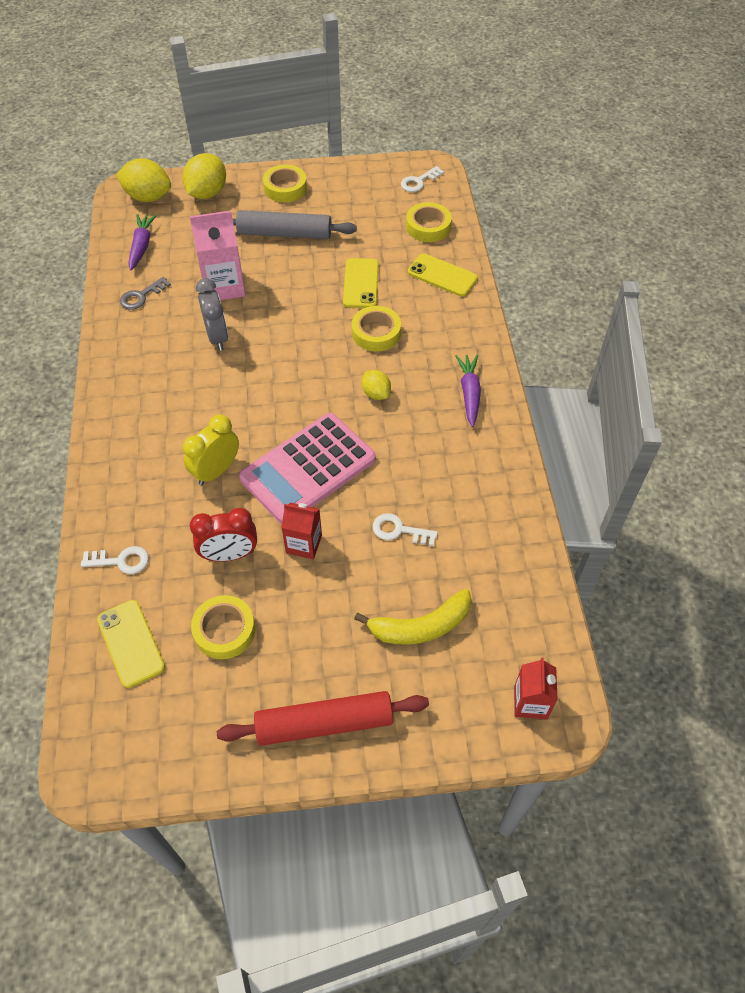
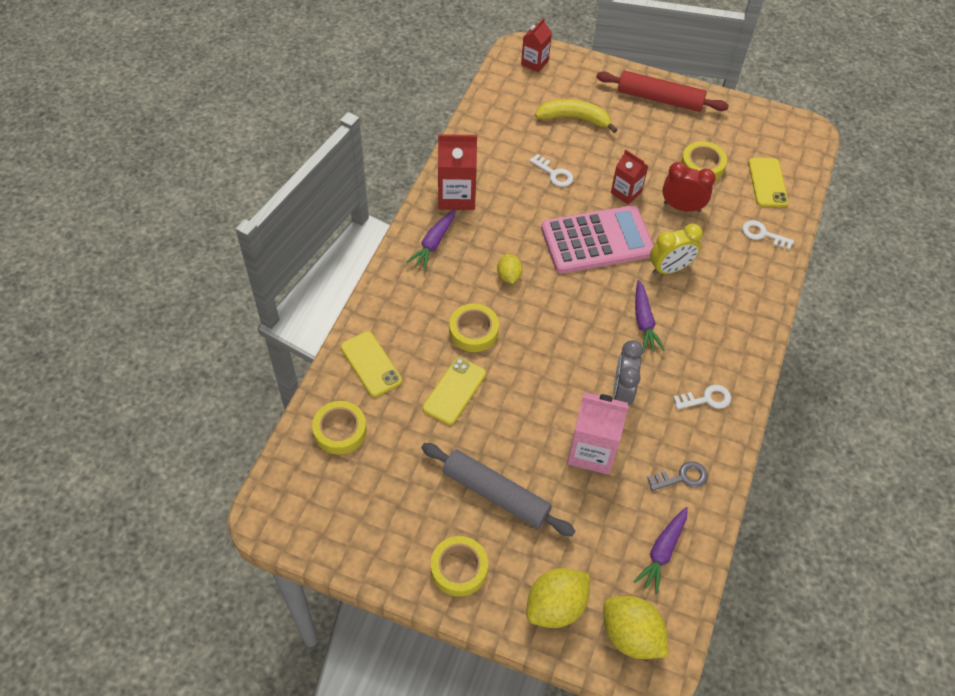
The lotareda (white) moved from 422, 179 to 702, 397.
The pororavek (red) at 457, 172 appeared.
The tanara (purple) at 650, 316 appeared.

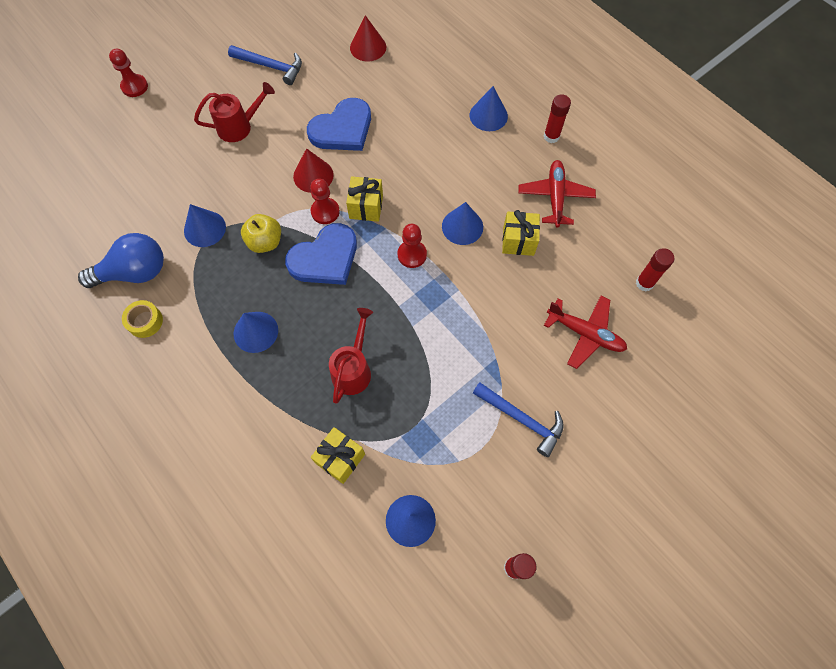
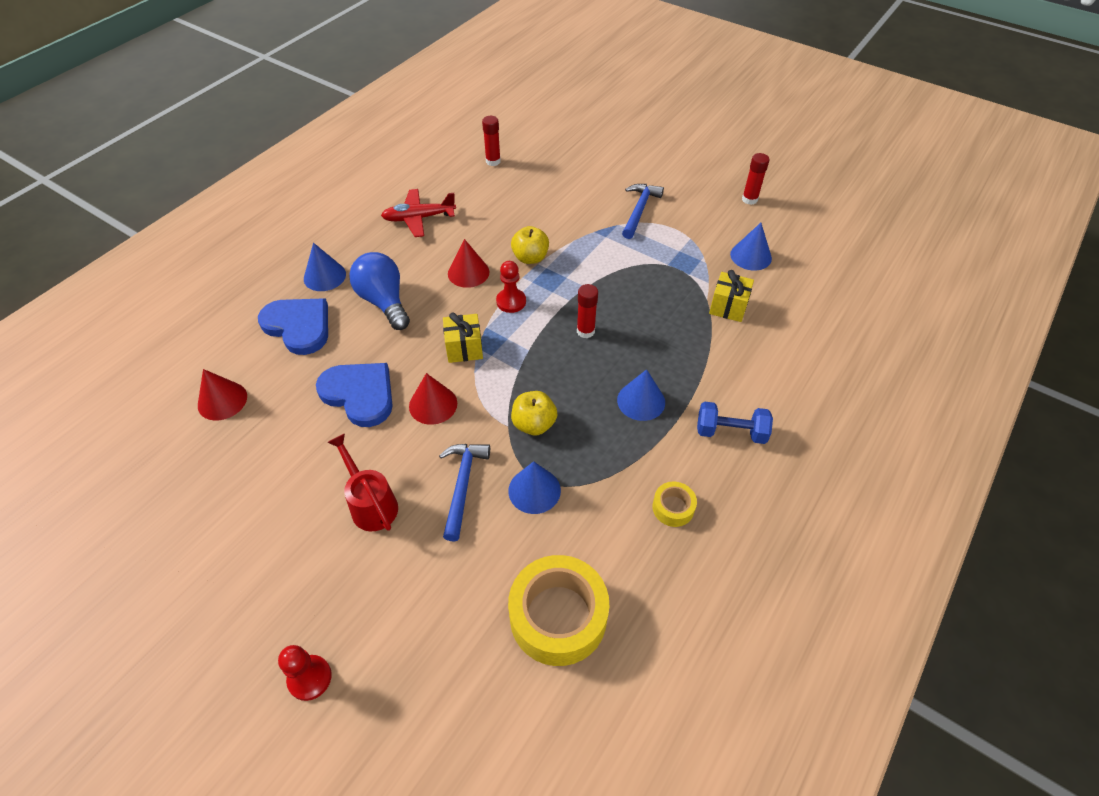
The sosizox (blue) moved from 265, 65 to 464, 492.
The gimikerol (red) moved from 557, 118 to 587, 311.
The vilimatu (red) at 325, 201 disappeared.
The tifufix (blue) at 462, 223 became the tifufix (red) at 468, 263.
The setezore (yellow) at 521, 233 disappeared.
The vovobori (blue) moved from 321, 254 to 293, 326.
The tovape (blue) moved from 121, 260 to 379, 291.
The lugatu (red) at 585, 332 disappeared.
The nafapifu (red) at 351, 356 disappeared.
The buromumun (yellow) at 530, 245 appeared.
The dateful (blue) at 735, 422 appeared.
The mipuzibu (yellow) at 558, 610 appeared.

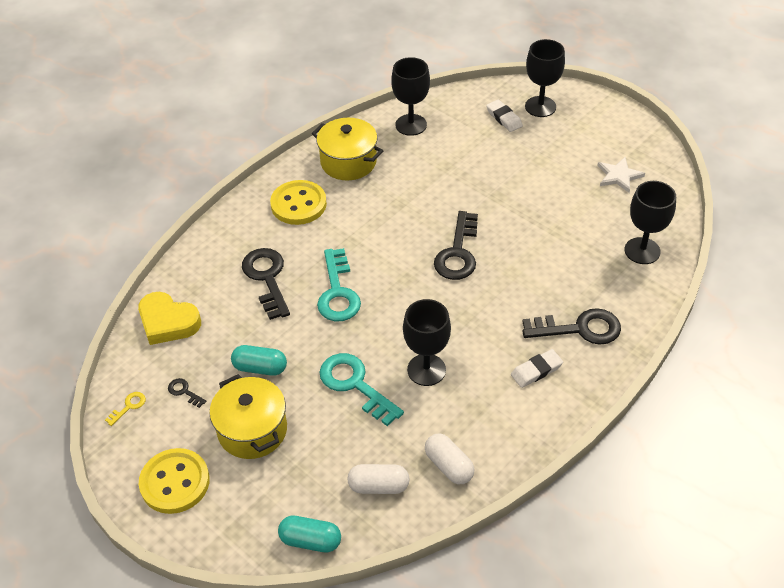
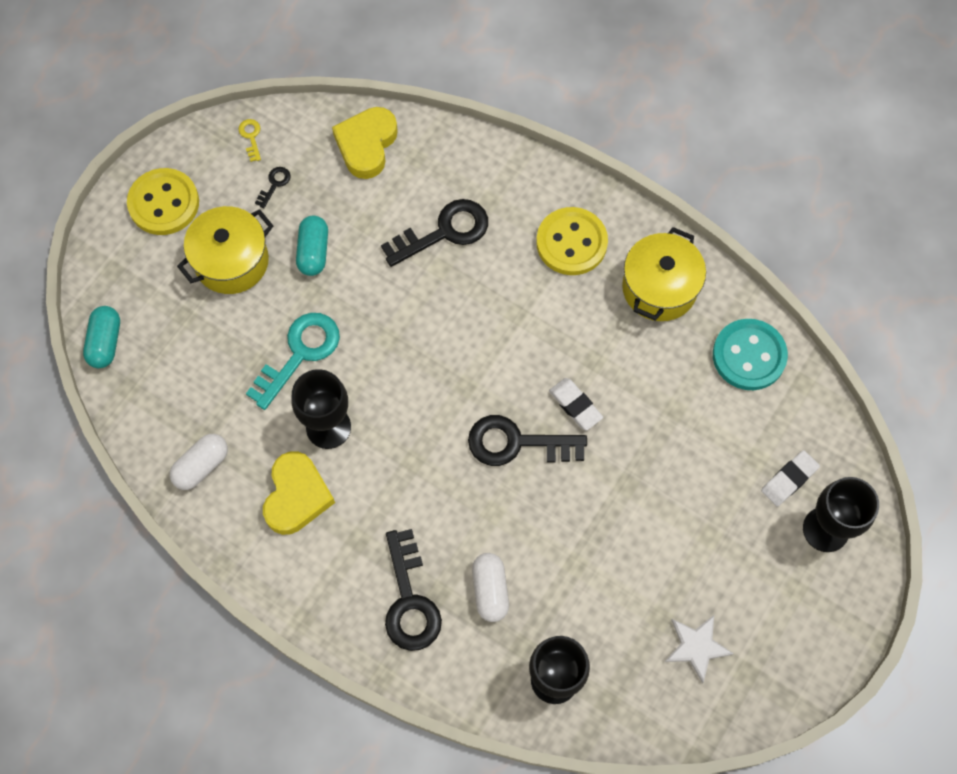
The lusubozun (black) at 410, 96 was replaced by the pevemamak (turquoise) at 750, 354.
The lotareda (turquoise) at 339, 284 disappeared.
The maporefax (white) moved from 537, 368 to 576, 404.
The lotareda (yellow) at 125, 409 turned 135 degrees counterclockwise.
The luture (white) moved from 378, 479 to 490, 587.
The vovobori (yellow) at 299, 493 appeared.

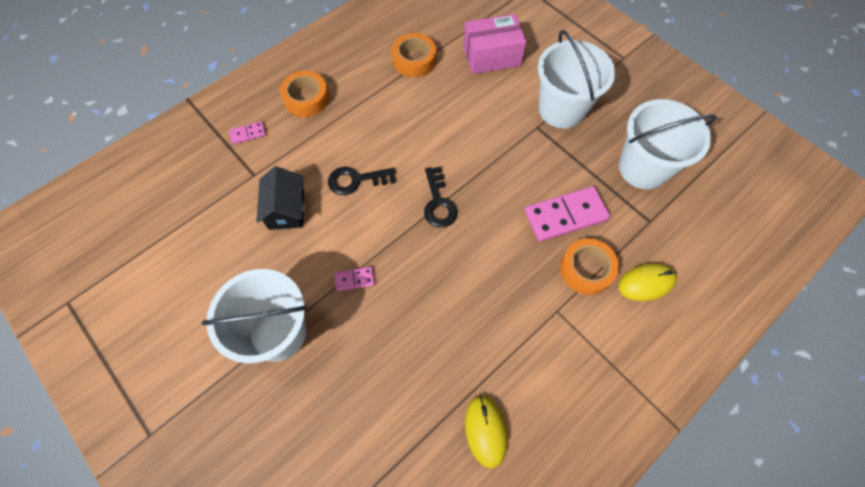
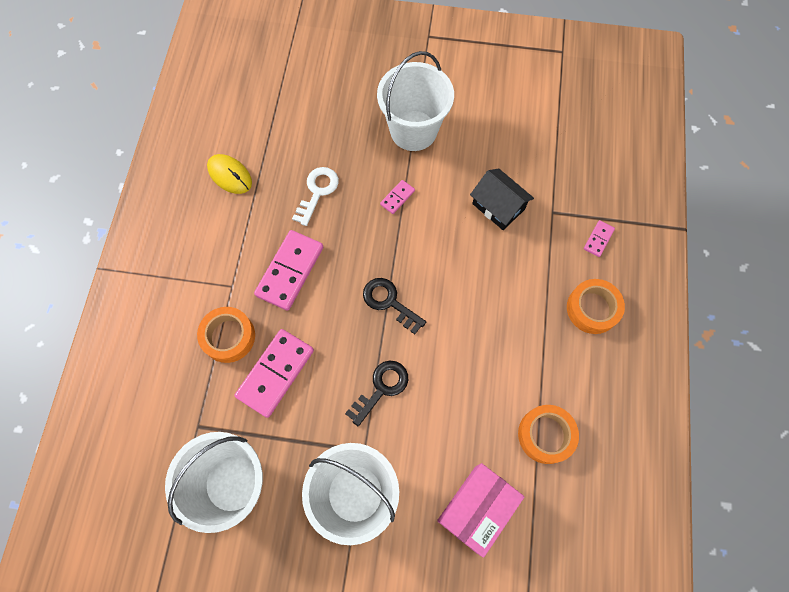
The lotareda (black) moved from 362, 181 to 376, 393.
The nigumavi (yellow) at 647, 282 disappeared.
The lotareda (white) at 315, 196 appeared.
The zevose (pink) at 288, 270 appeared.

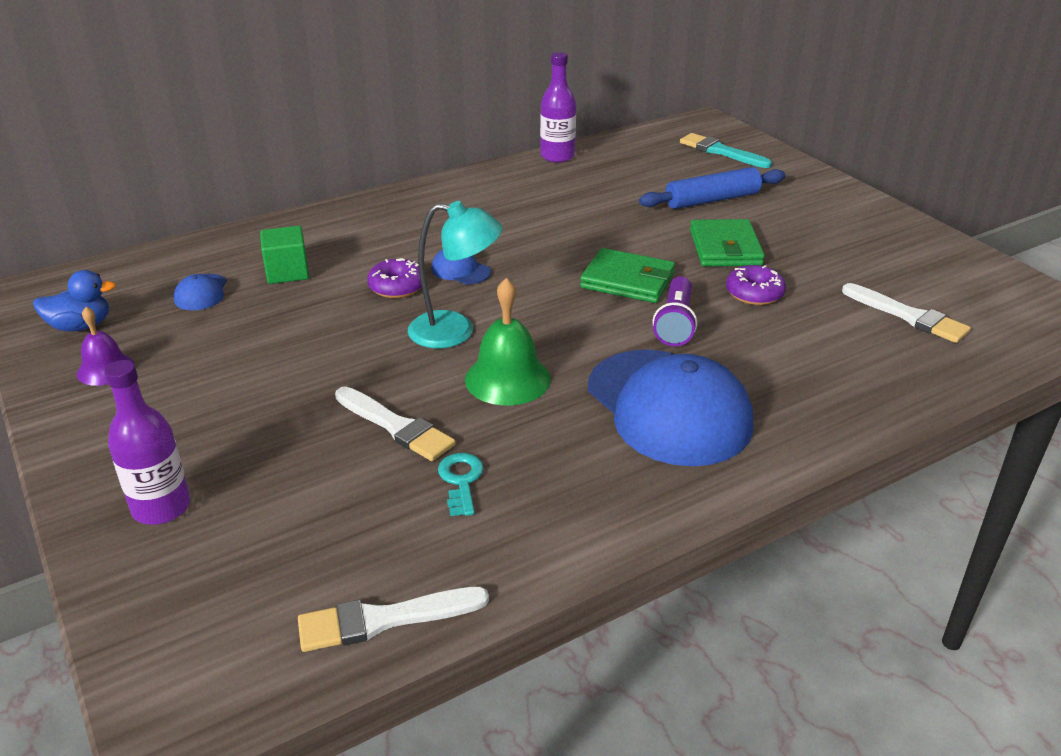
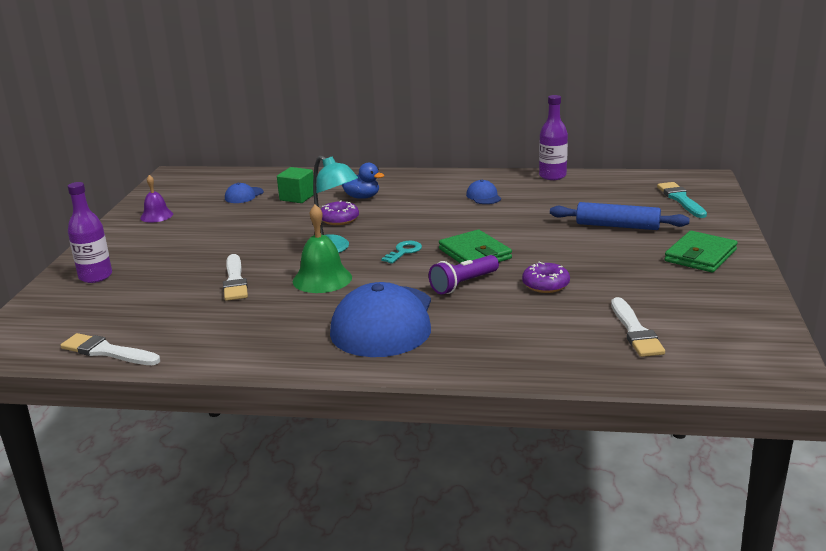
The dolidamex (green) moved from 727, 242 to 701, 251.
The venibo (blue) moved from 461, 266 to 483, 192.
The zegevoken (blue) moved from 74, 301 to 363, 181.
The lotareda (turquoise) moved from 461, 484 to 401, 252.

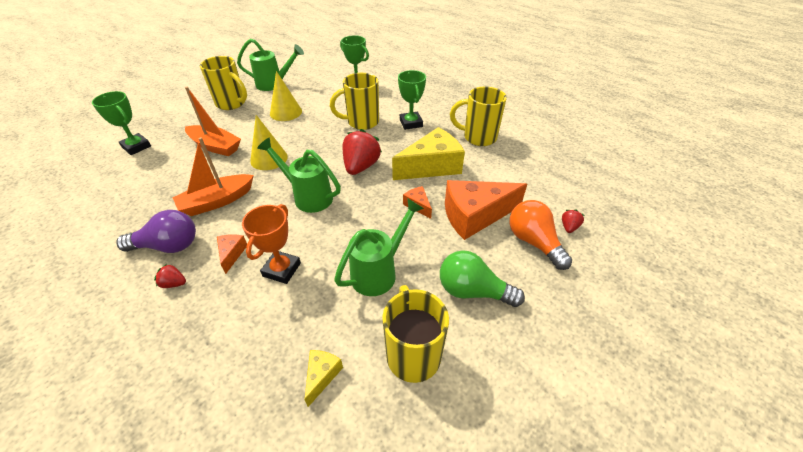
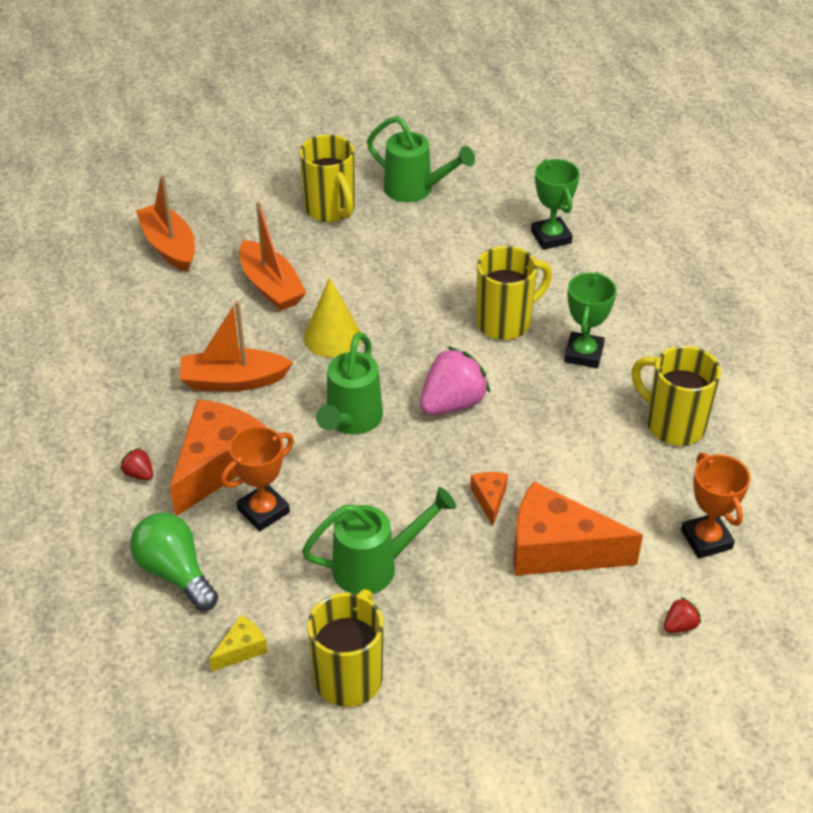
The tifufix (yellow) at 286, 96 disappeared.
The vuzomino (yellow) at 354, 101 turned 135 degrees clockwise.
The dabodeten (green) at 121, 123 was replaced by the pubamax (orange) at 165, 223.
The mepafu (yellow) at 428, 153 disappeared.
The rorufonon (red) at 362, 152 became the rorufonon (pink) at 455, 380.
The nafapifu (green) at 299, 175 turned 135 degrees counterclockwise.
The tovape (orange) at 541, 235 disappeared.
The tovape (purple) at 156, 231 disappeared.
The mepafu (orange) at 232, 254 changed to 2.22 times the size.
The tovape (green) moved from 482, 278 to 174, 562.
The dabodeten (orange) at 716, 505 appeared.

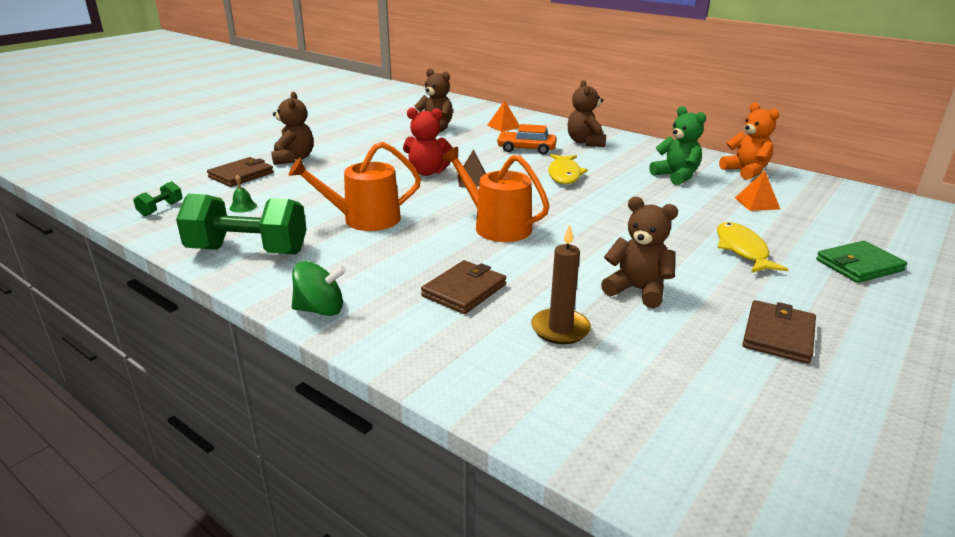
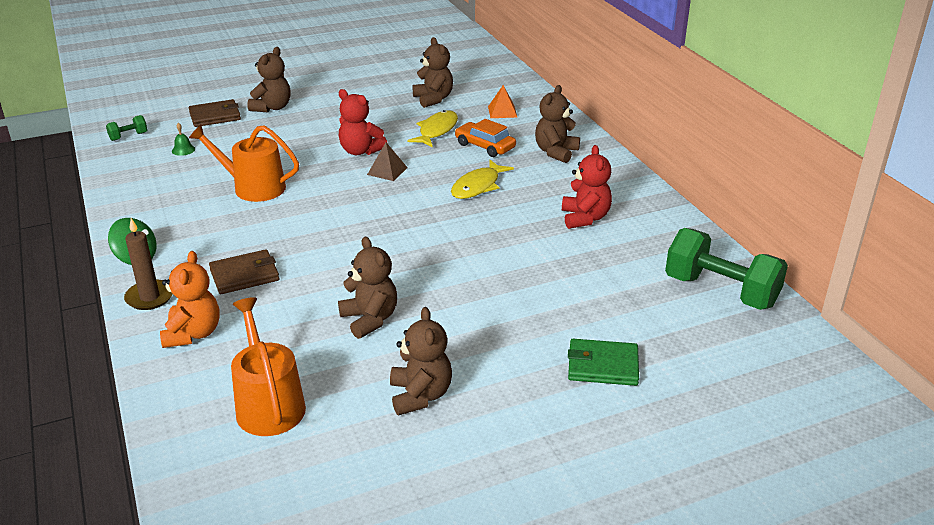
The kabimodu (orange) moved from 749, 141 to 190, 299.
The kabimodu (green) at 677, 145 became the kabimodu (red) at 587, 187.
The nafapifu (orange) moved from 496, 194 to 268, 366.
The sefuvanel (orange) at 757, 191 disappeared.
The dateful (green) moved from 241, 224 to 726, 269.
The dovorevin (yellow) moved from 752, 247 to 432, 128.
The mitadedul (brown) moved from 561, 284 to 148, 264.
The dolidamex (brown) at 779, 332 was replaced by the kabimodu (brown) at 421, 361.

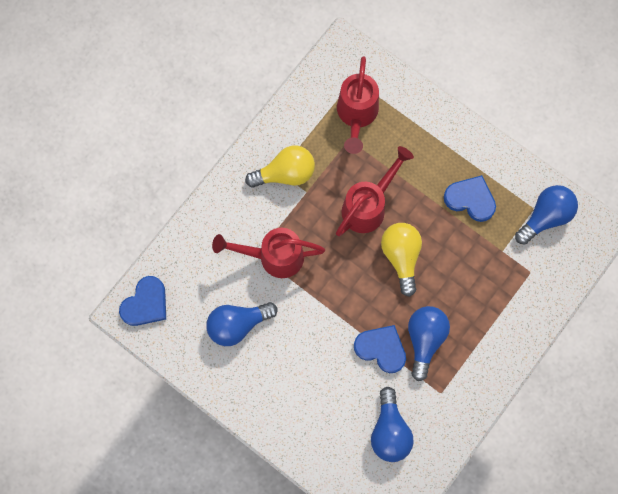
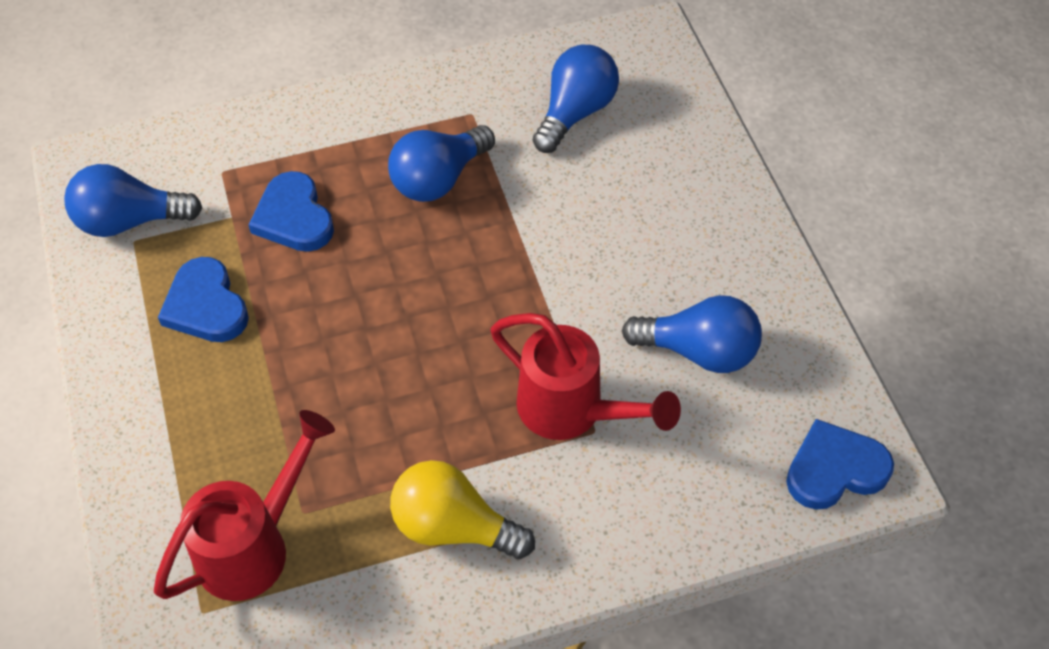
The nafapifu (red) at 375, 191 disappeared.
The tovape (yellow) at 401, 260 disappeared.
The vovobori (blue) moved from 380, 349 to 291, 211.

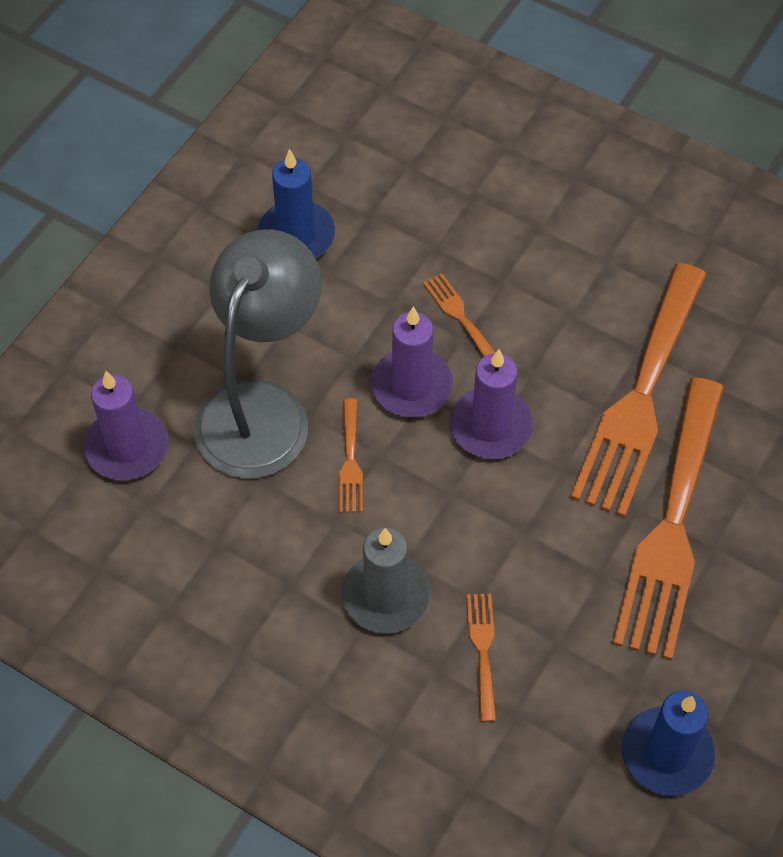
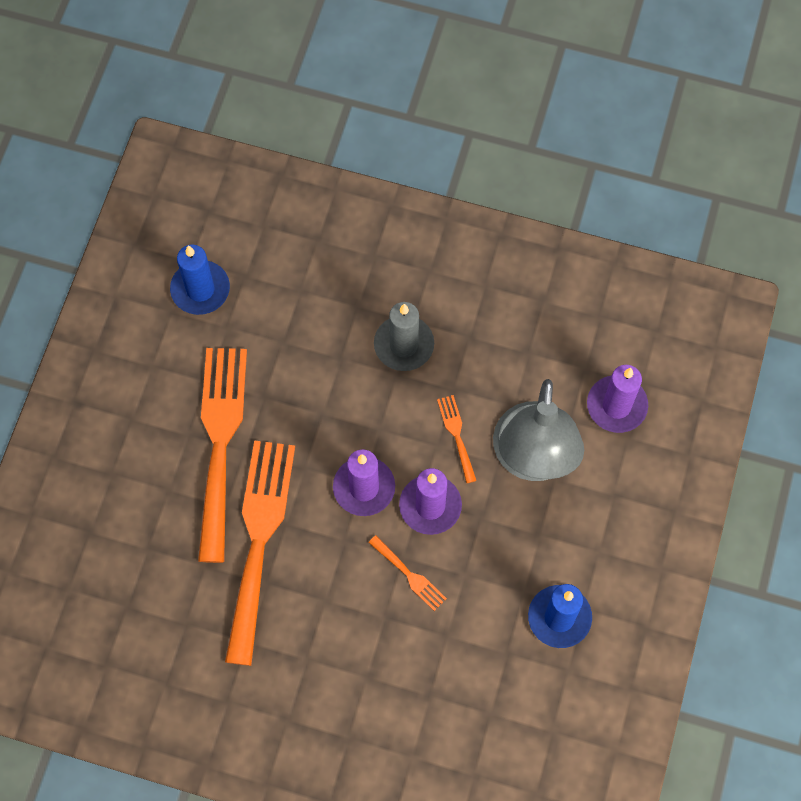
The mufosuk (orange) at 481, 658 disappeared.

